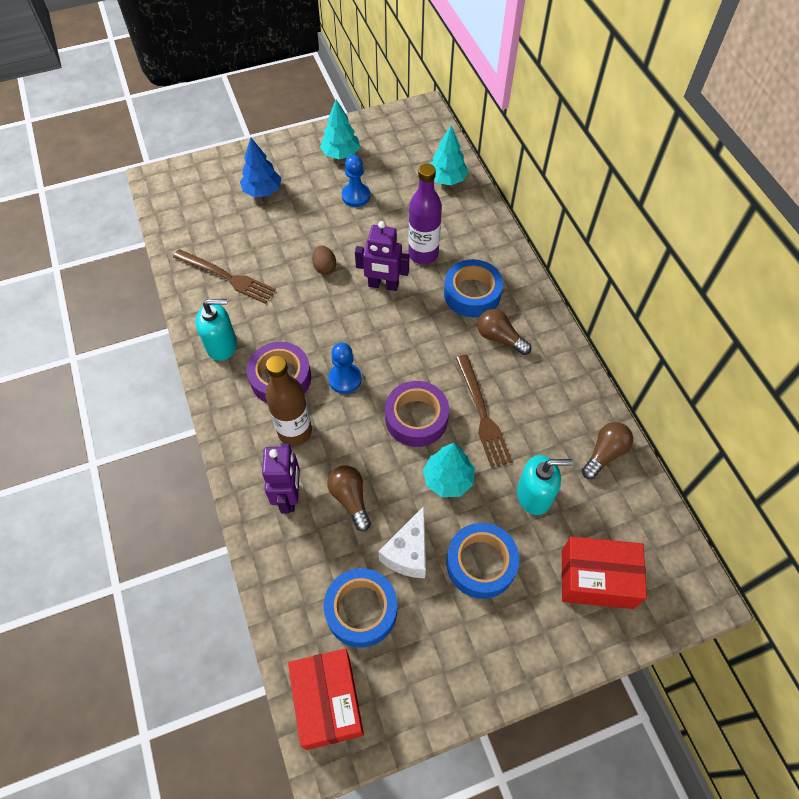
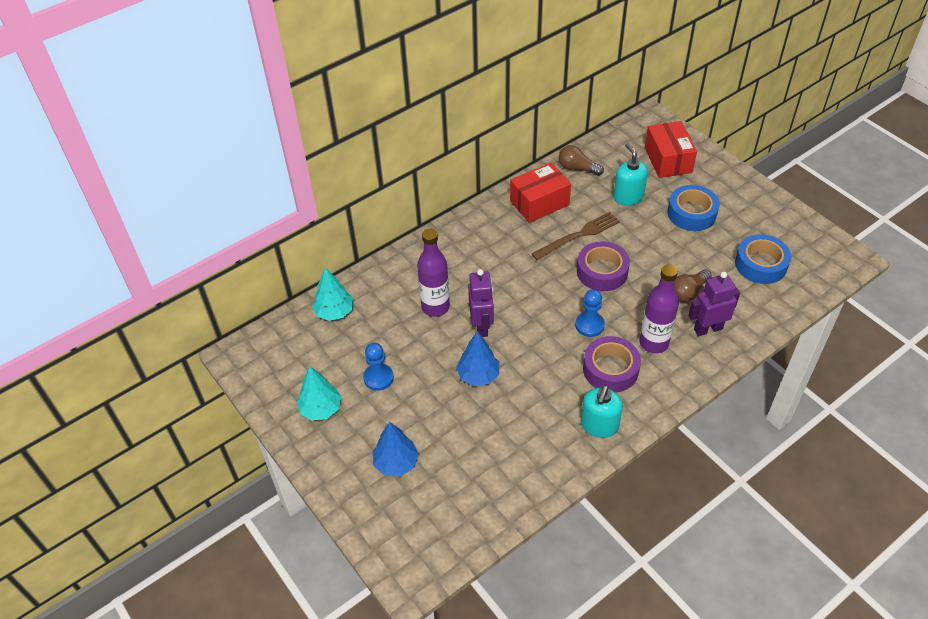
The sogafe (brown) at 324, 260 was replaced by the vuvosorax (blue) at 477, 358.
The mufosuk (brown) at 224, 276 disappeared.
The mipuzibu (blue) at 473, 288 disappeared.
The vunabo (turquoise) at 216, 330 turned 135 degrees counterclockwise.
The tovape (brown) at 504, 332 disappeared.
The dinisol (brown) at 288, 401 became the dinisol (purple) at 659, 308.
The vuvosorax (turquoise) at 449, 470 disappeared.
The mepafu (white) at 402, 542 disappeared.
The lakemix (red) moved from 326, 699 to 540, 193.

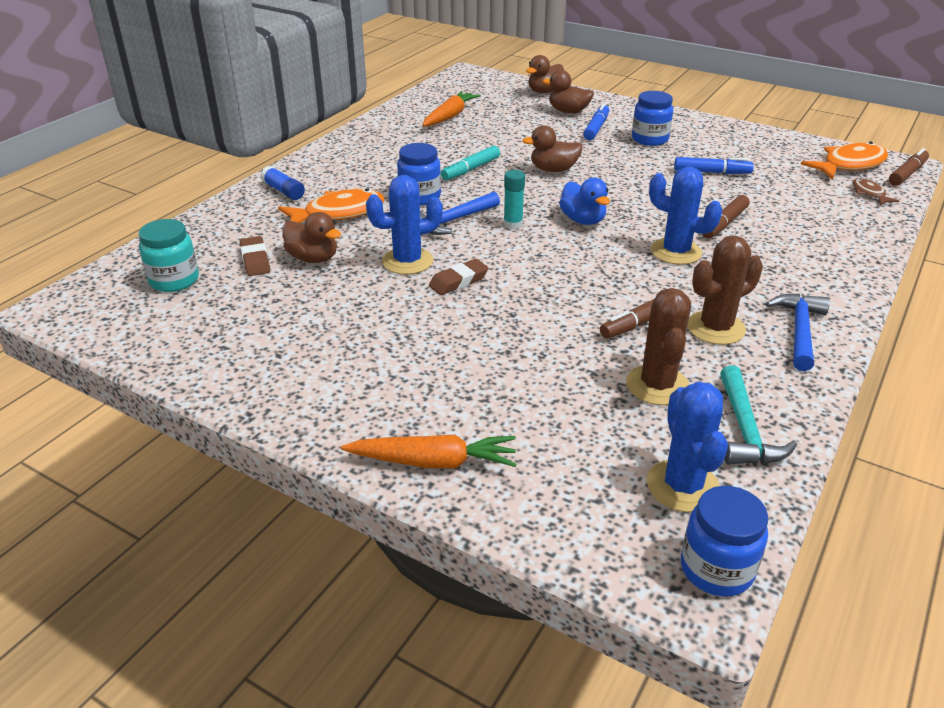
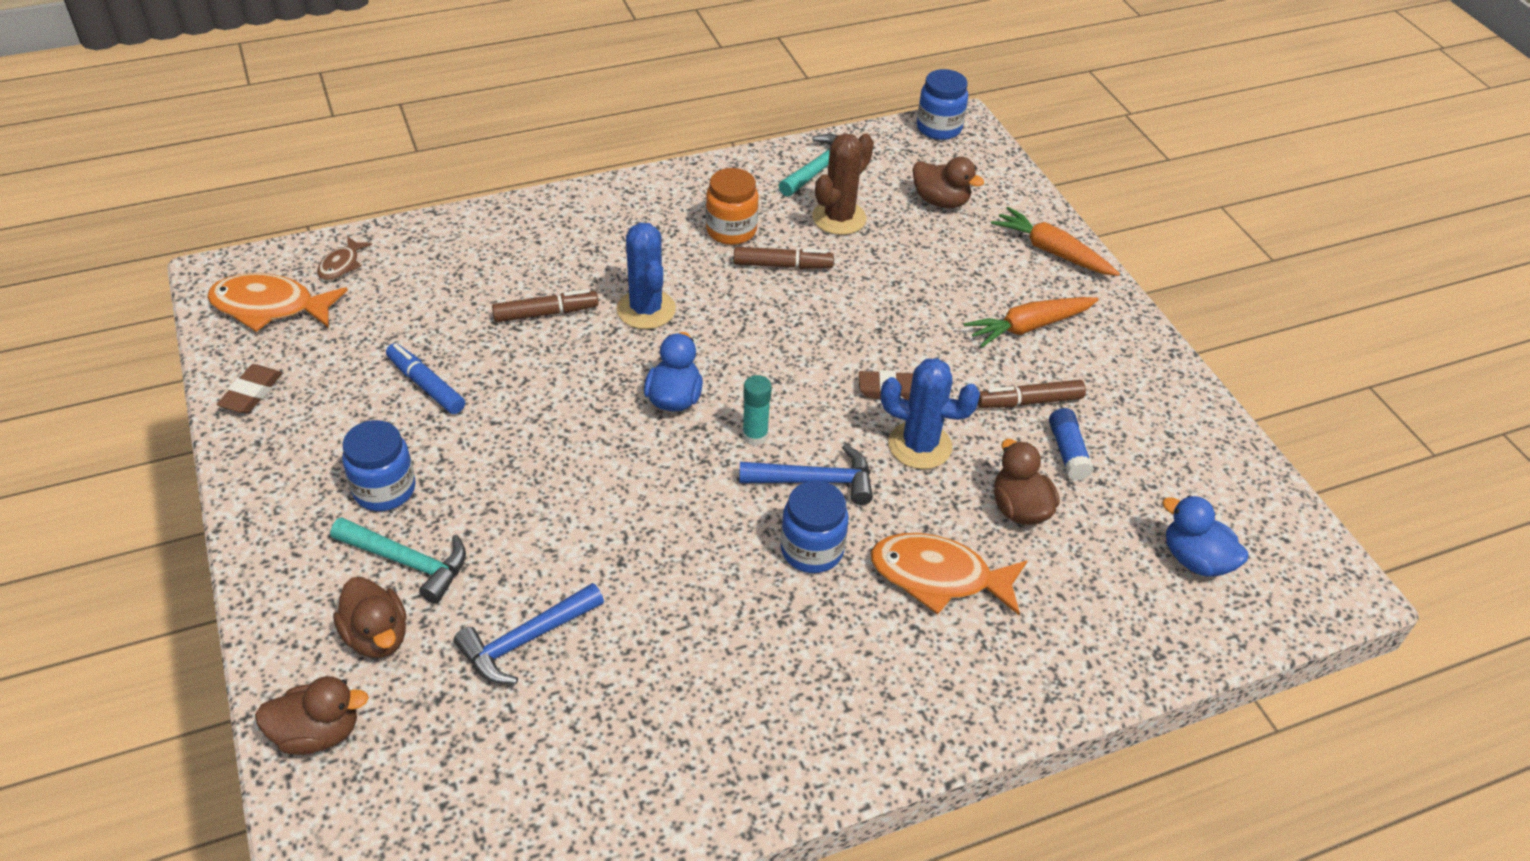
The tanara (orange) moved from 451, 108 to 1031, 322.
The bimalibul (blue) at 596, 121 was replaced by the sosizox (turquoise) at 398, 560.
The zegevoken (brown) moved from 552, 148 to 948, 182.
The bimalibul (turquoise) at 470, 163 disappeared.
The bimalibul (brown) moved from 909, 167 to 1032, 394.
The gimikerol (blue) moved from 283, 183 to 1071, 444.
The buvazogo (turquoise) at 169, 255 was replaced by the zegevoken (blue) at 1205, 536.
The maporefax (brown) moved from 255, 256 to 249, 389.
The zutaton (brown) at 725, 290 was replaced by the buvazogo (orange) at 732, 206.
The sosizox (blue) moved from 798, 332 to 529, 633.
The zutaton (blue) at 687, 446 disappeared.

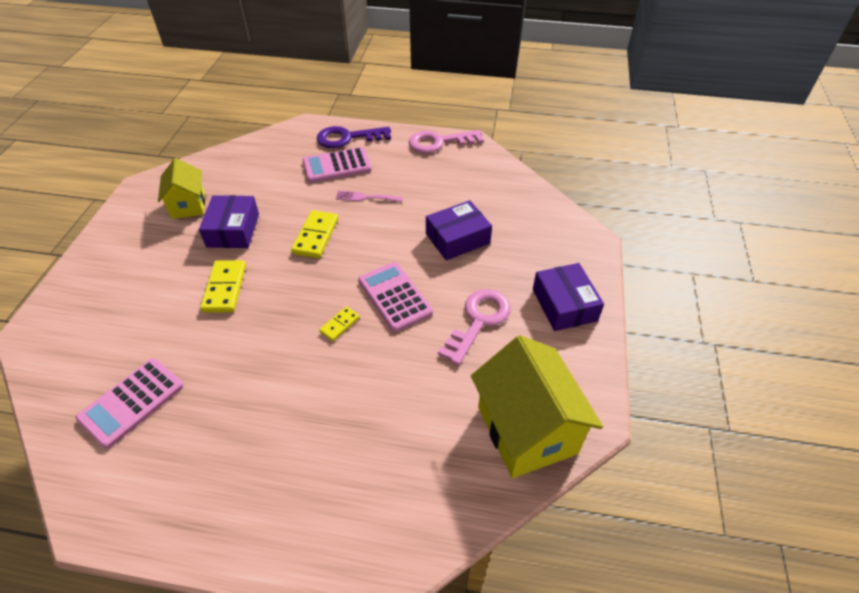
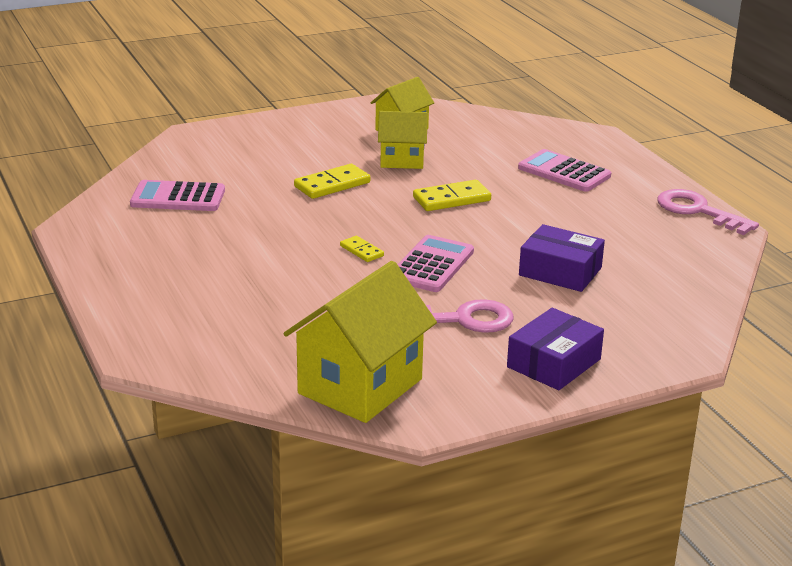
The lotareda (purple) at 354, 137 disappeared.
The mufosuk (pink) at 369, 196 disappeared.
The lakemix (purple) at 229, 221 was replaced by the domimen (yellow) at 403, 140.
The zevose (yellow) at 339, 324 turned 45 degrees clockwise.

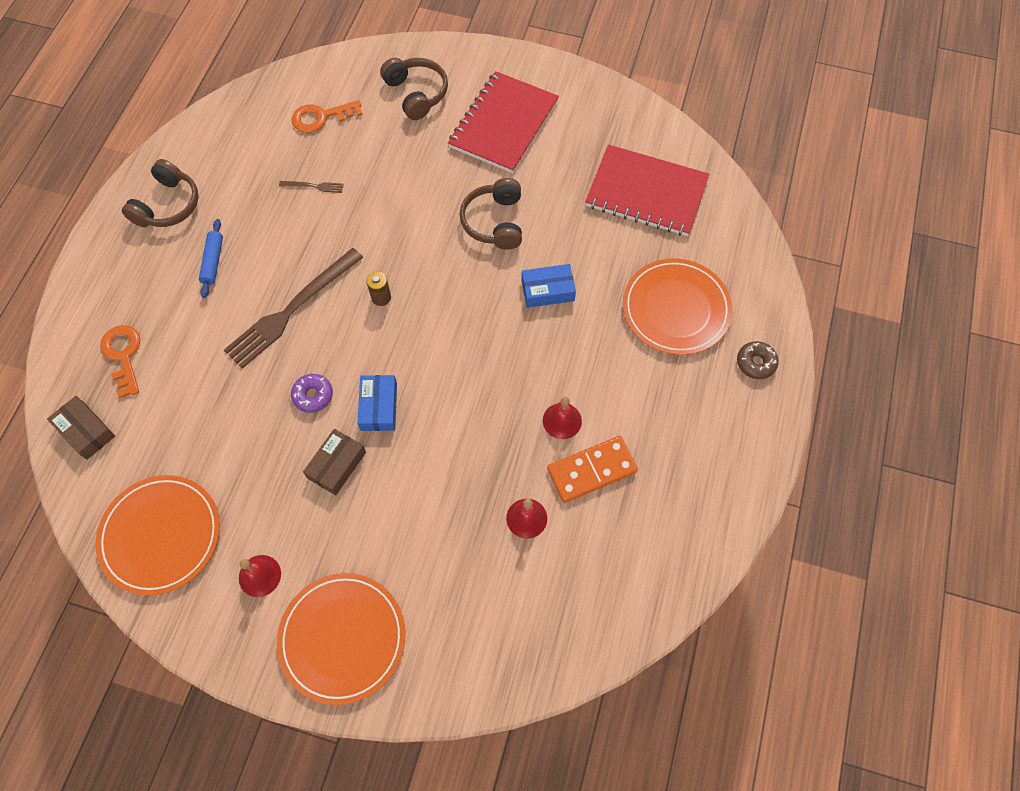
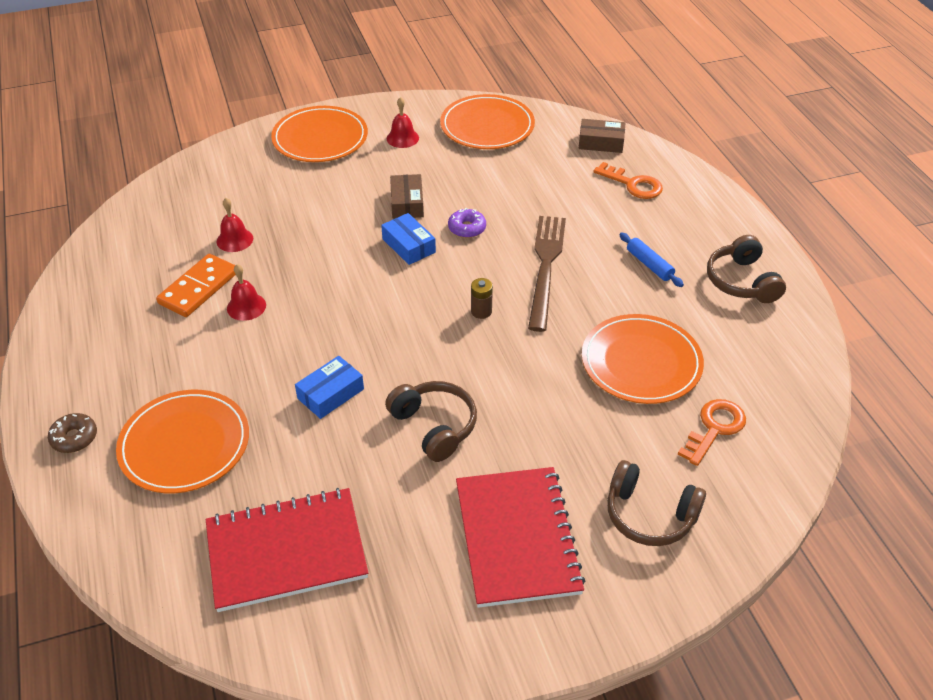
The mufosuk (brown) at 311, 187 was replaced by the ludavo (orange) at 643, 359.

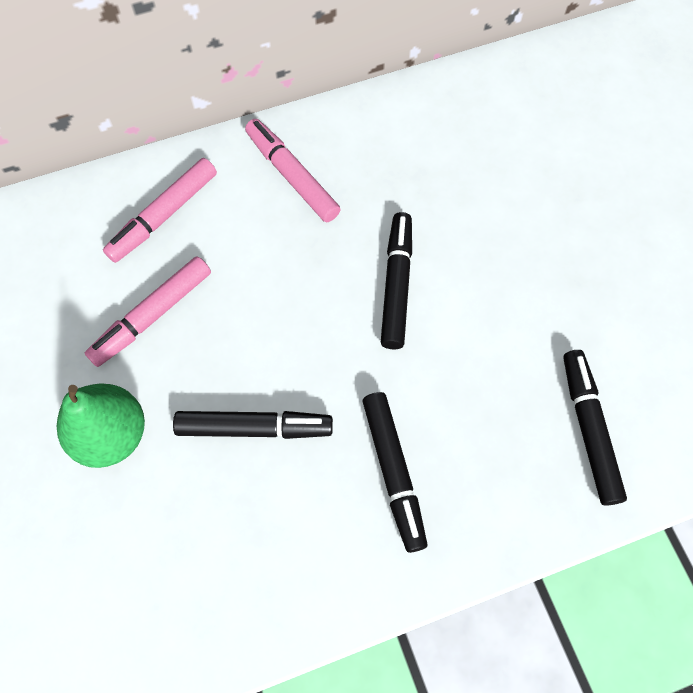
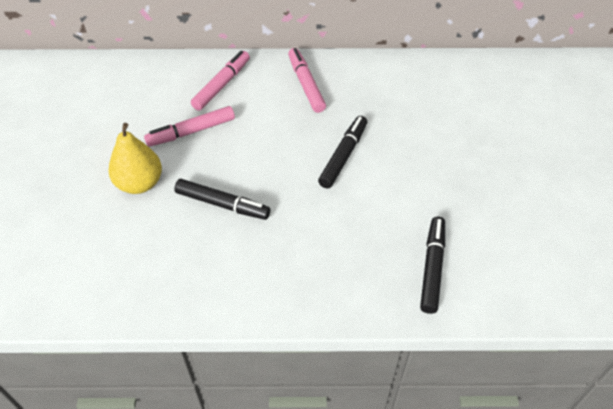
The bimalibul (pink) at 160, 210 turned 150 degrees clockwise.
The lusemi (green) at 101, 425 became the lusemi (yellow) at 135, 158.
The bimalibul (black) at 395, 472 disappeared.

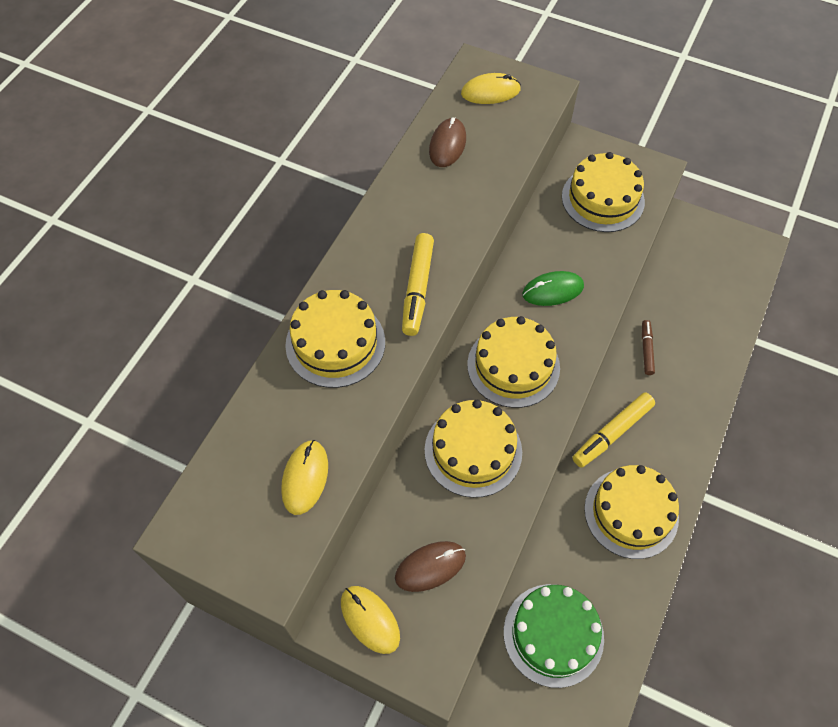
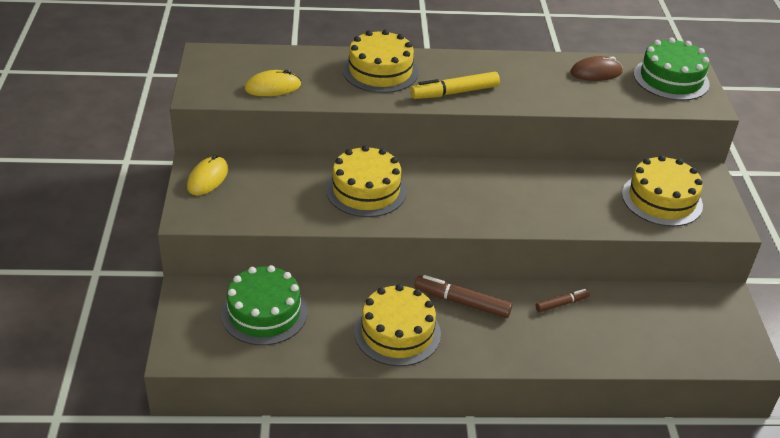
The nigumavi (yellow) at 491, 88 was replaced by the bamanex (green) at 672, 69.
The nigumavi (green) at 553, 288 disappeared.
The bamanex (yellow) at 513, 362 disappeared.
The bimalibul (yellow) at 613, 430 became the bimalibul (brown) at 463, 296.
The nigumavi (brown) at 430, 566 disappeared.

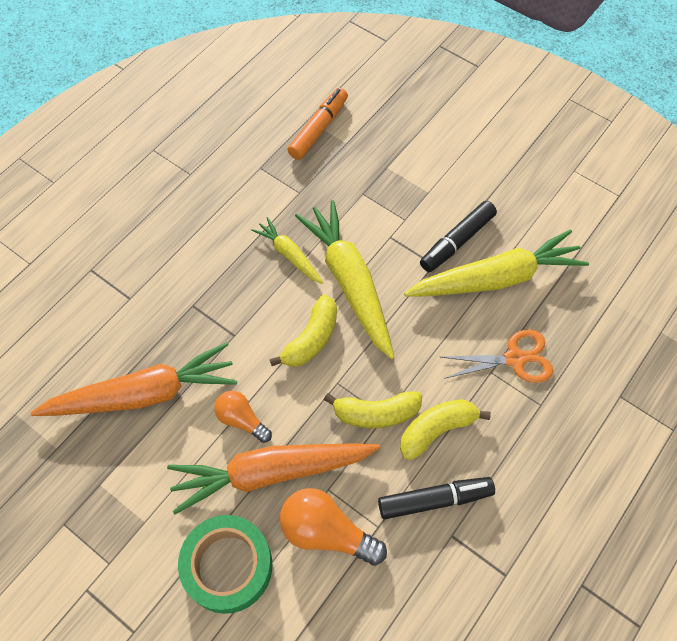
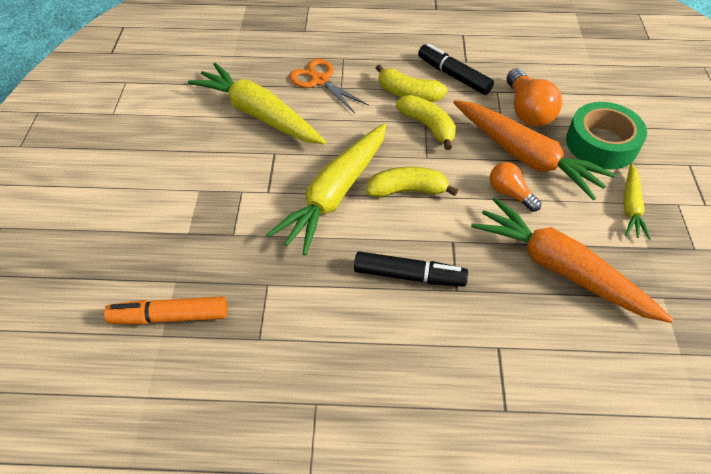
The bimalibul (black) moved from 458, 236 to 411, 269.
The tanara (yellow) moved from 287, 250 to 637, 201.
The tovape (orange) at 243, 417 turned 135 degrees clockwise.

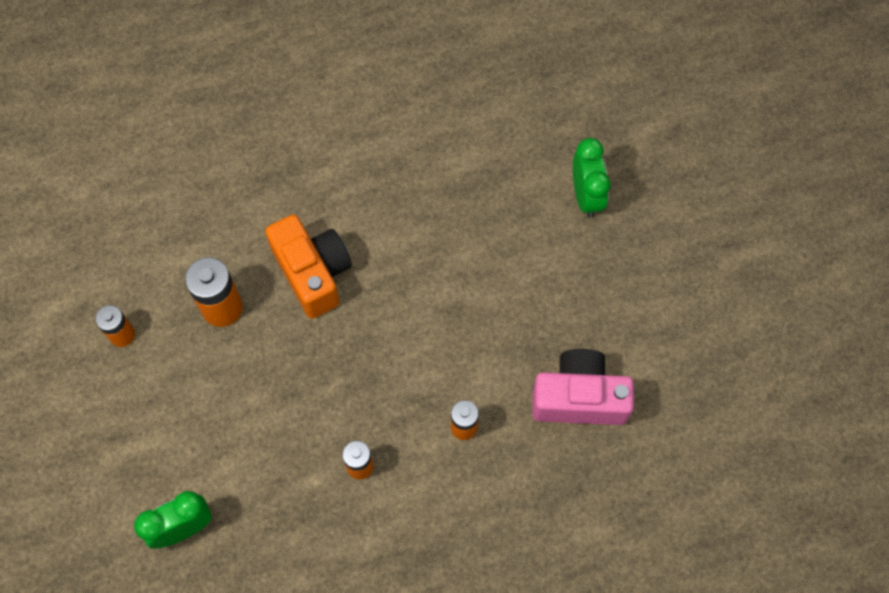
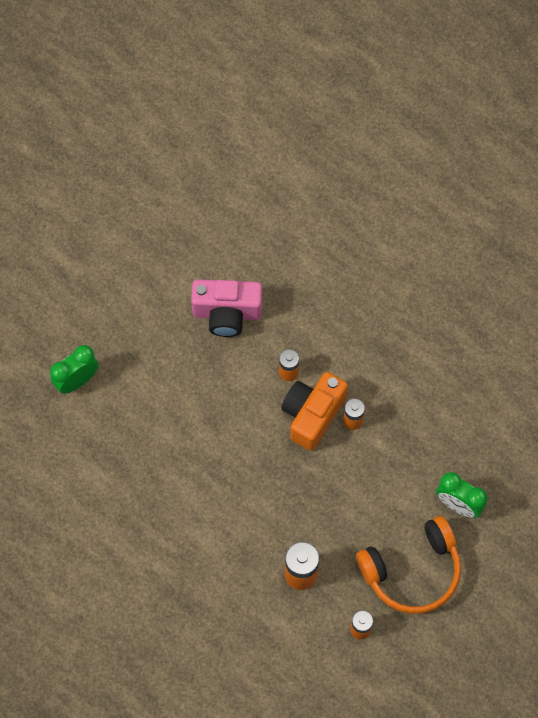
The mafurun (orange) moved from 308, 266 to 314, 411.
The mafurun (pink) at 583, 387 turned 60 degrees counterclockwise.
The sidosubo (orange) at 408, 565 appeared.

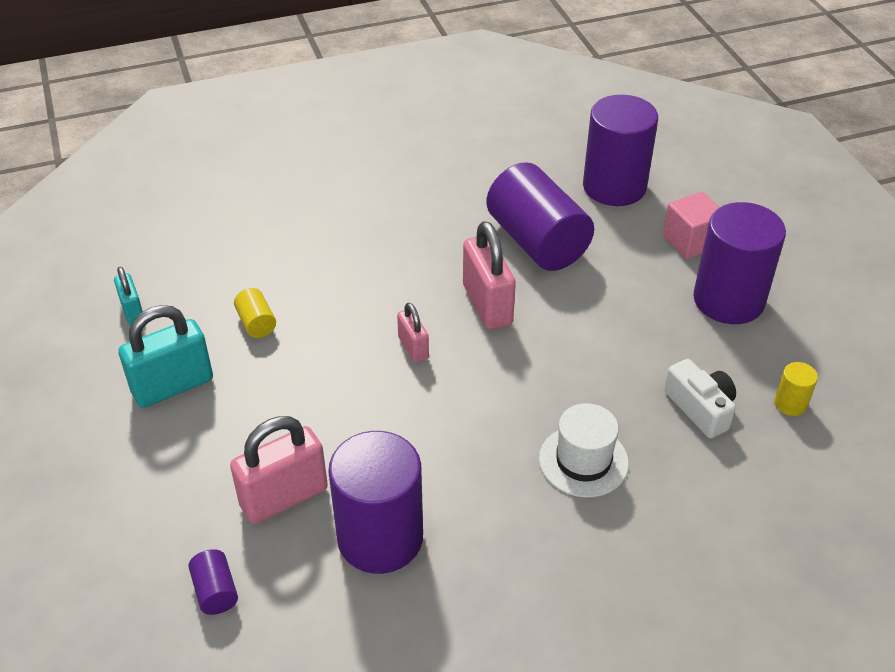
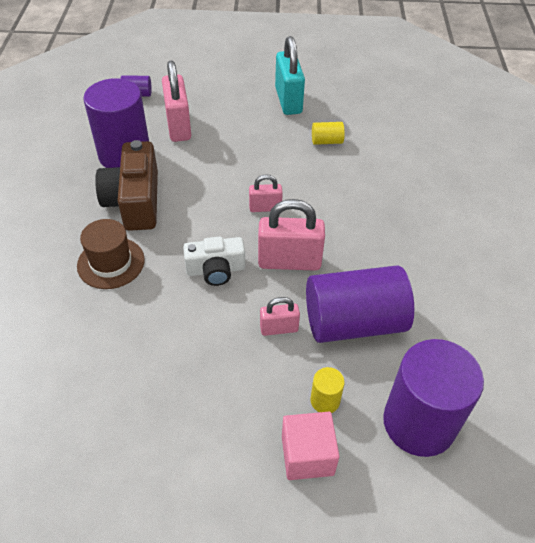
The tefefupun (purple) at 739, 263 disappeared.
The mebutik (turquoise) at 128, 296 disappeared.
The mafurun (white) moved from 700, 398 to 214, 261.
The tefefupun (yellow) moved from 796, 389 to 327, 390.
The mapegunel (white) at 584, 450 became the mapegunel (brown) at 111, 254.
The mafurun (brown) at 126, 185 appeared.
The mebutik (pink) at 280, 316 appeared.

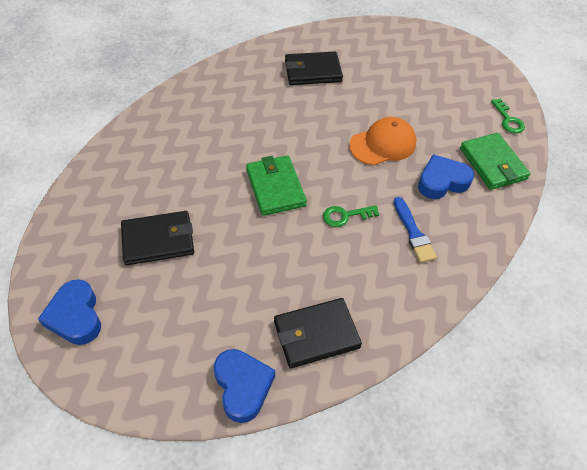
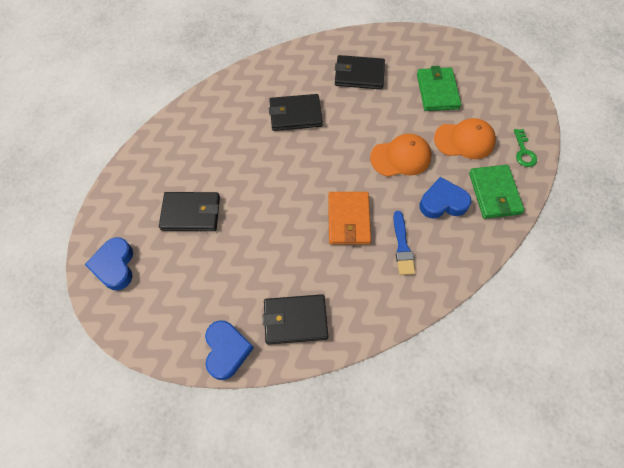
The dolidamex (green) moved from 276, 185 to 439, 88.
The lotareda (green) at 351, 216 was replaced by the dolidamex (orange) at 349, 218.
The dolidamex (black) at 296, 112 appeared.
The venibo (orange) at 465, 138 appeared.

